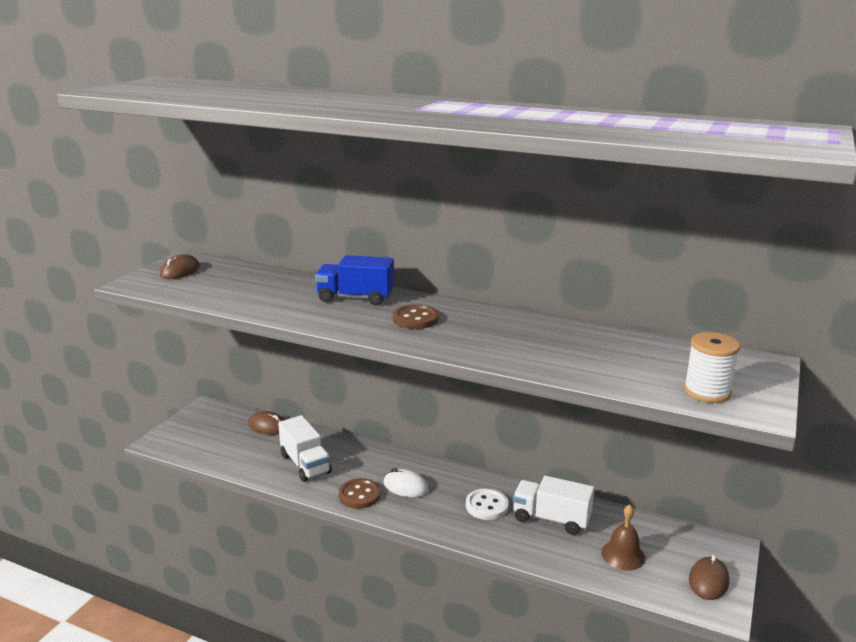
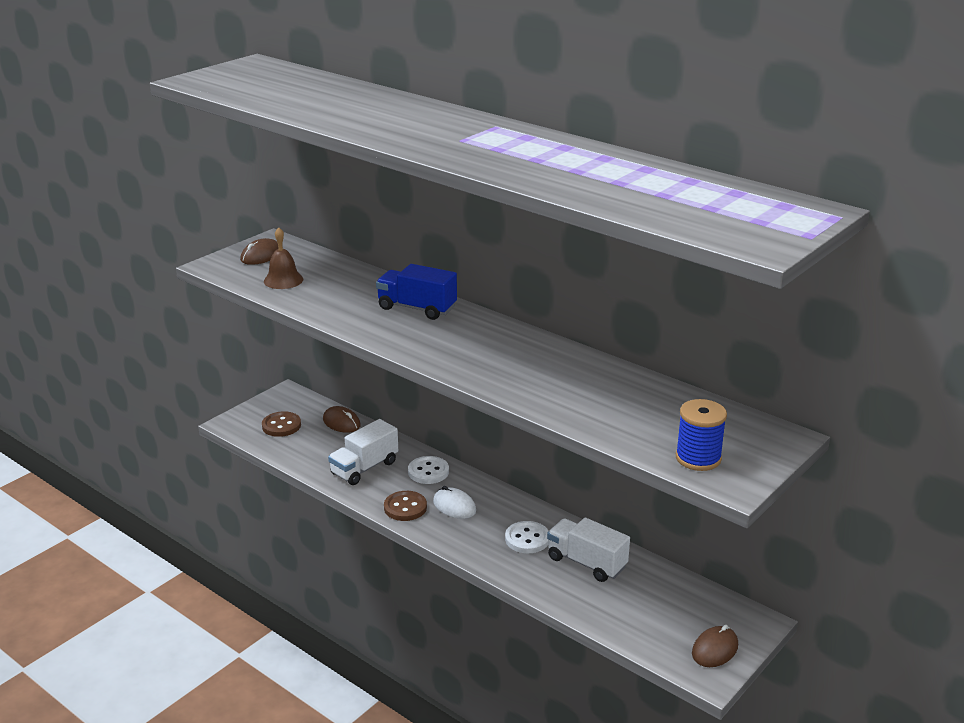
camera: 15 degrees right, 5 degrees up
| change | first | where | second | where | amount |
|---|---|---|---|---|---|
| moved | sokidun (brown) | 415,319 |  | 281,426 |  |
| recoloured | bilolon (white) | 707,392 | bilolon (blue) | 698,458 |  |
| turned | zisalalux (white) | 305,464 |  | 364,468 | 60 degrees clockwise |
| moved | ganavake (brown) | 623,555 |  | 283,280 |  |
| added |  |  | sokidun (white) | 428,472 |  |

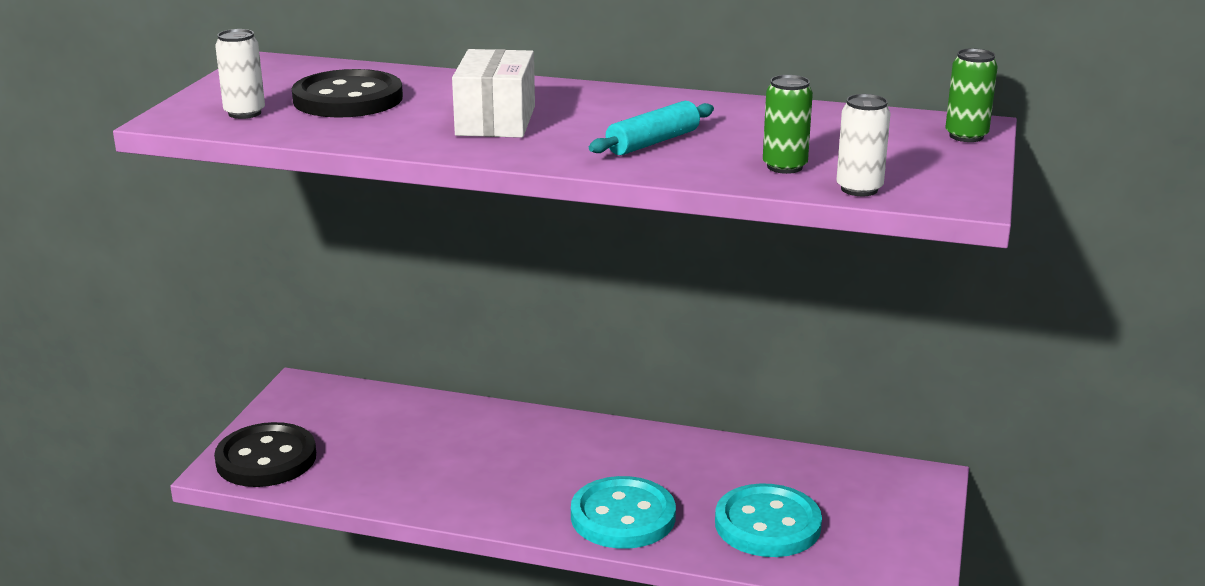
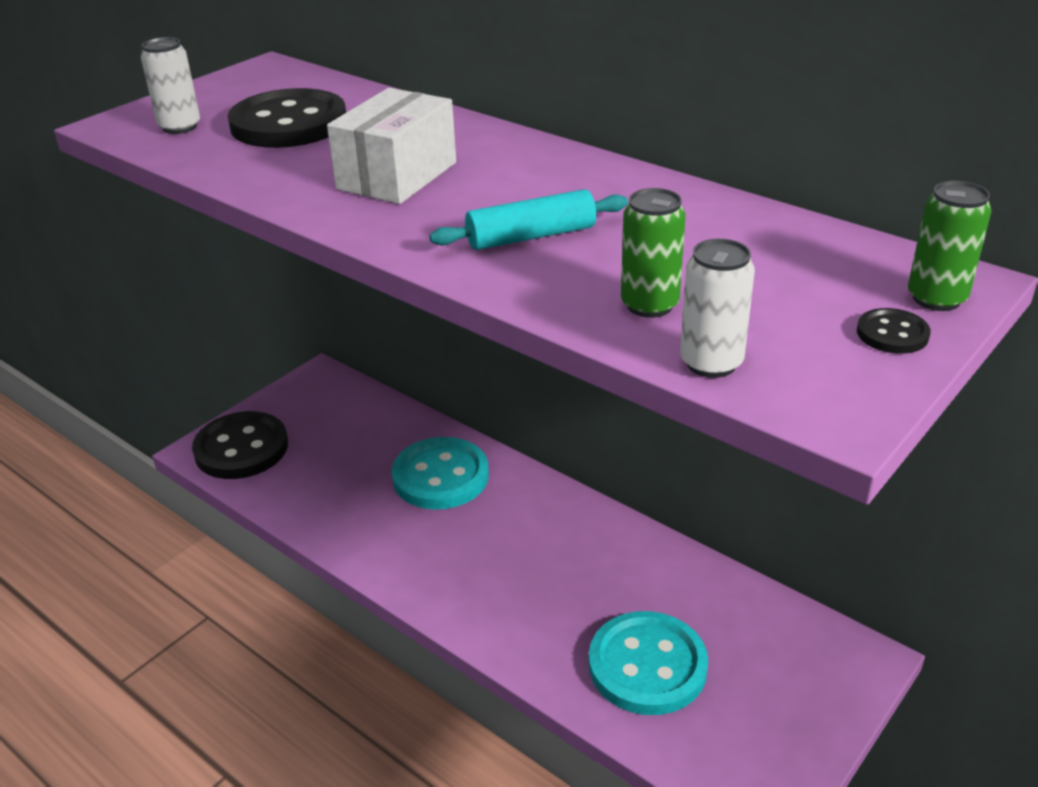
camera: 25 degrees right, 10 degrees up
| change | first | where | second | where | amount |
|---|---|---|---|---|---|
| moved | sokidun (turquoise) | 623,516 |  | 440,476 |  |
| added |  |  | sokidun (black) | 892,334 |  |

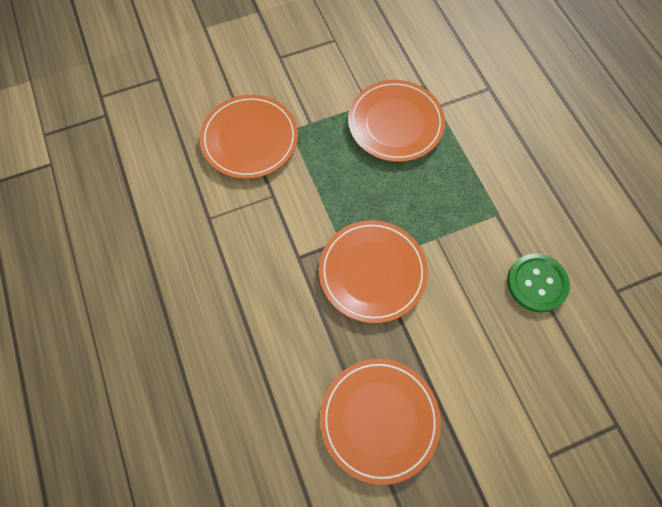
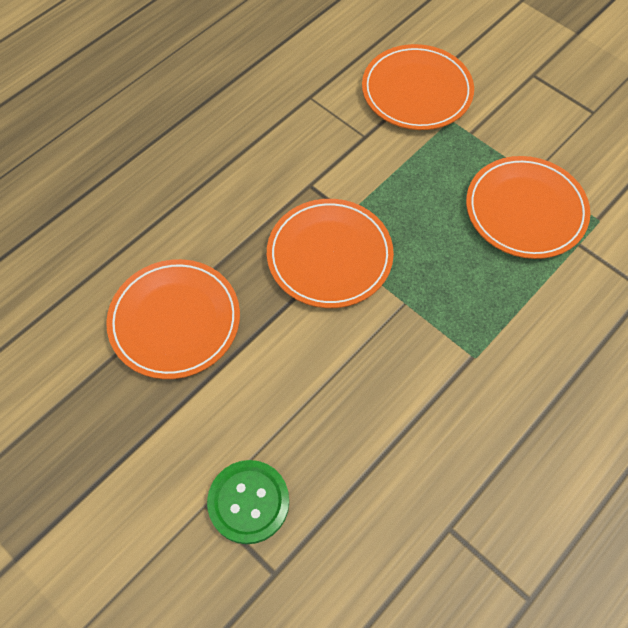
camera: 65 degrees right, 5 degrees down
| change | first | where | second | where | amount |
|---|---|---|---|---|---|
| moved | sokidun (green) | 537,283 |  | 248,502 |  |

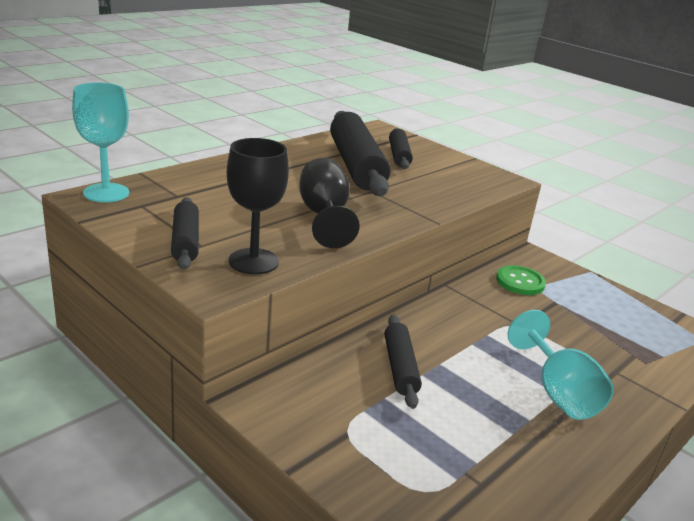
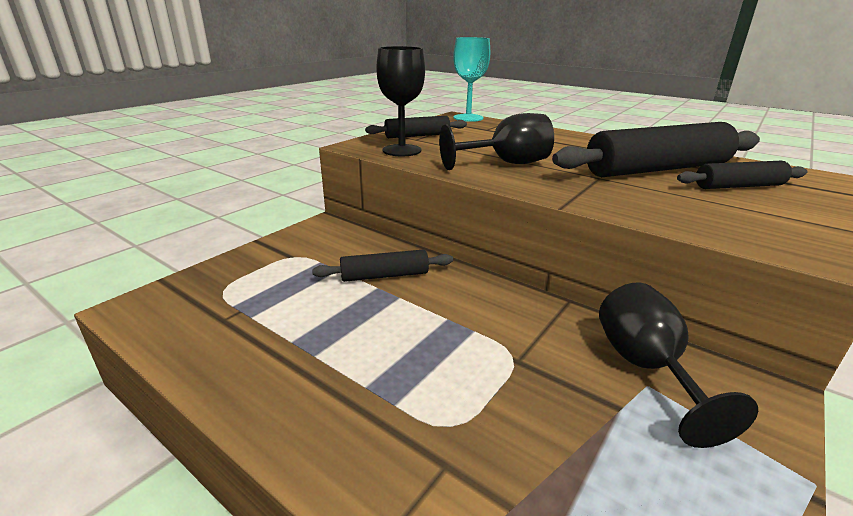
camera: 85 degrees right, 0 degrees up
| change | first | where | second | where | amount |
|---|---|---|---|---|---|
| replaced | sokidun (green) | 520,282 | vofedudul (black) | 646,368 |  |
| removed | vofedudul (turquoise) | 558,392 |  |  |  |

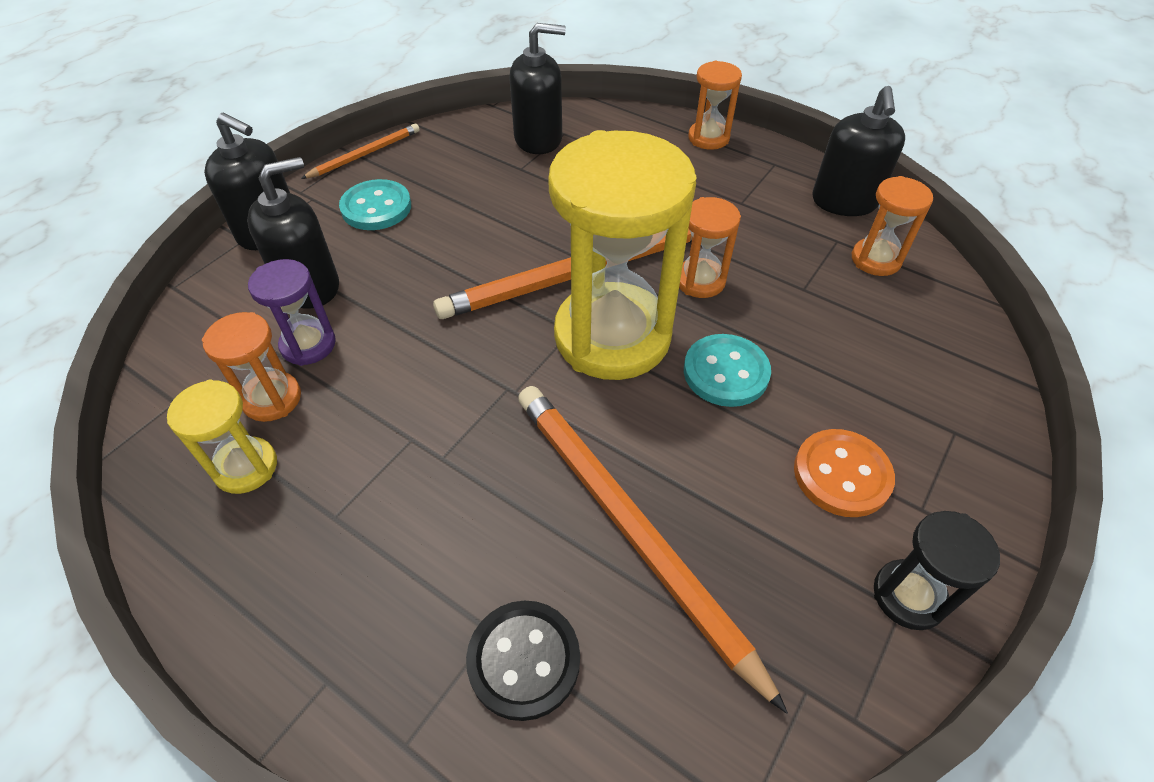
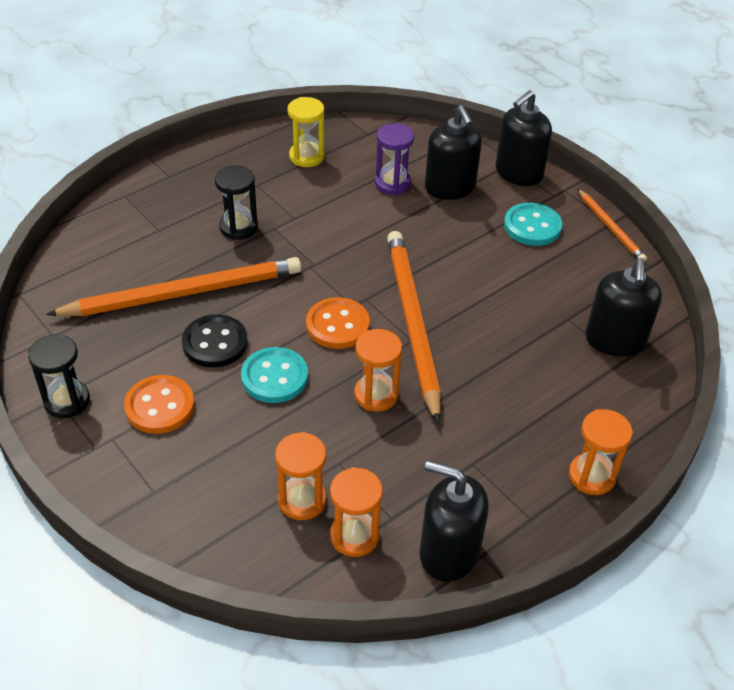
camera: 105 degrees right, 5 degrees down
| change | first | where | second | where | amount |
|---|---|---|---|---|---|
| replaced | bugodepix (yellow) | 612,336 | sokidun (orange) | 337,325 |  |
| moved | bugodepix (orange) | 272,399 |  | 302,500 |  |
| moved | sokidun (black) | 524,660 |  | 215,343 |  |
| added |  |  | bugodepix (black) | 238,227 |  |

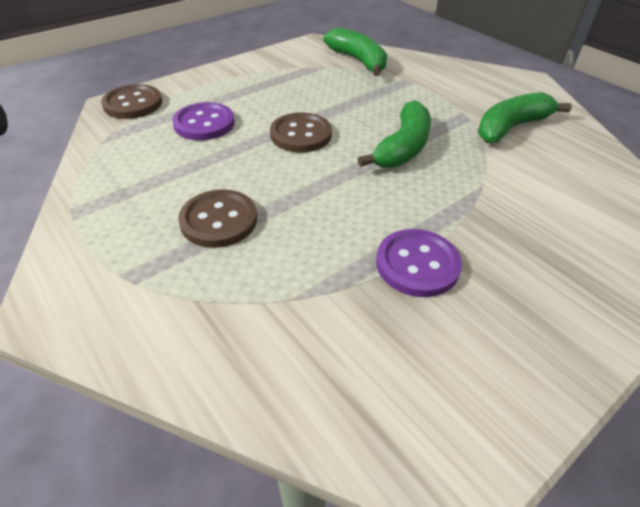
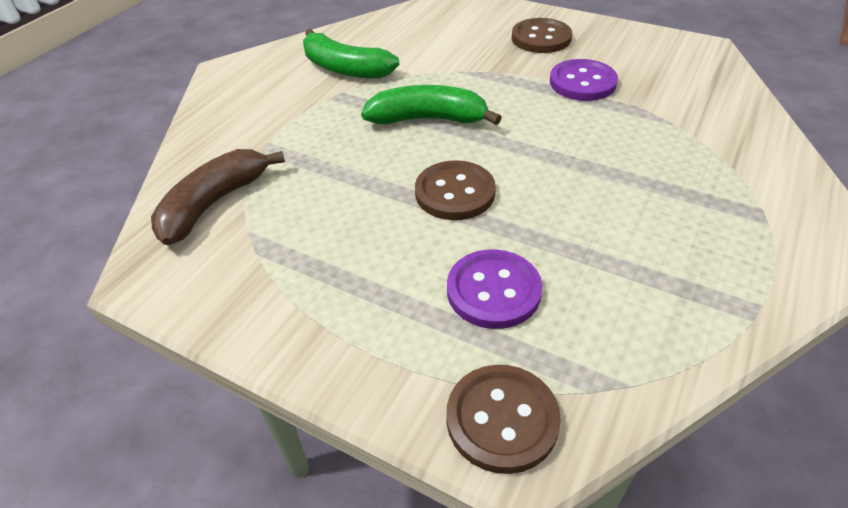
camera: 110 degrees left, 0 degrees up
| change | first | where | second | where | amount |
|---|---|---|---|---|---|
| recoloured | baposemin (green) | 358,61 | baposemin (brown) | 214,204 |  |
| moved | sokidun (brown) | 219,220 |  | 541,38 |  |

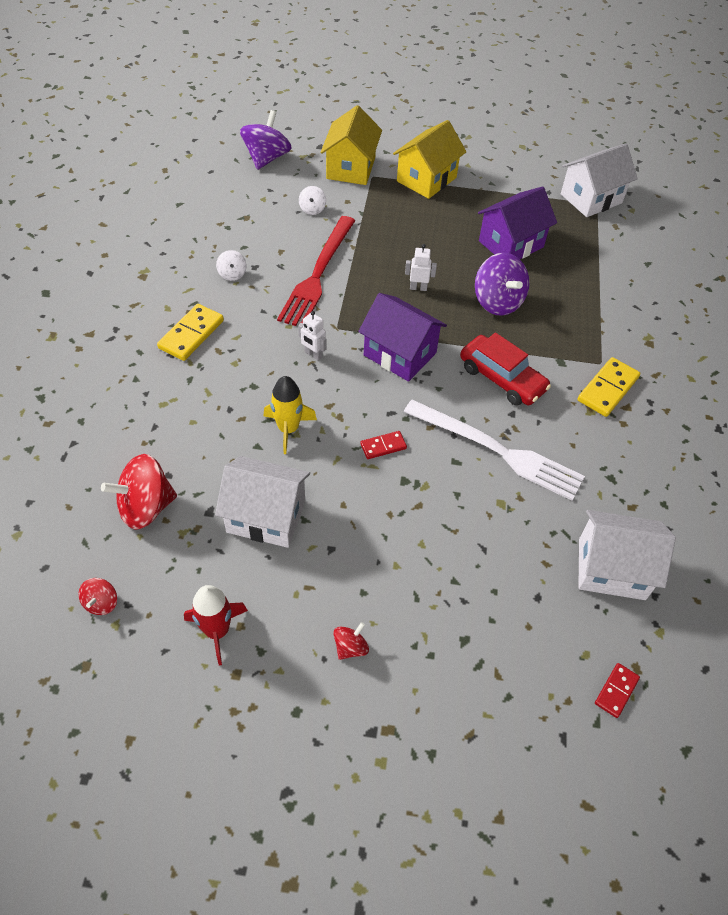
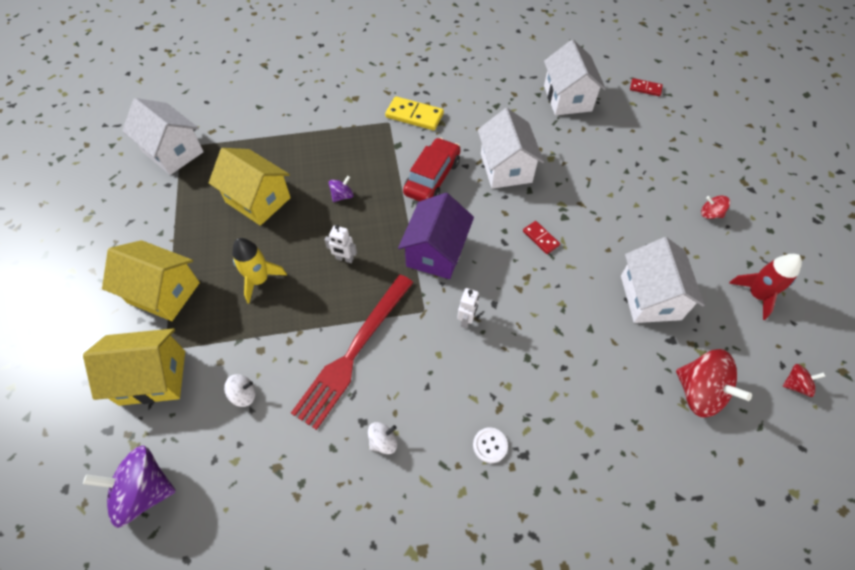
camera: 105 degrees left, 5 degrees up
| change | first | where | second | where | amount |
|---|---|---|---|---|---|
| recoloured | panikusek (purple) | 511,244 | panikusek (yellow) | 258,200 |  |
| turned | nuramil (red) | 318,274 |  | 354,352 | 120 degrees clockwise |
| turned | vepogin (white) | 418,288 |  | 344,259 | 60 degrees counterclockwise |
| resized | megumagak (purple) | 497,302 |  | 342,196 | x0.50 |
| replaced | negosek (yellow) | 191,334 | sokidun (white) | 490,445 |  |
| moved | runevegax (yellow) | 288,429 |  | 259,280 |  |
| replaced | nuramil (white) | 497,450 | panikusek (white) | 506,168 |  |

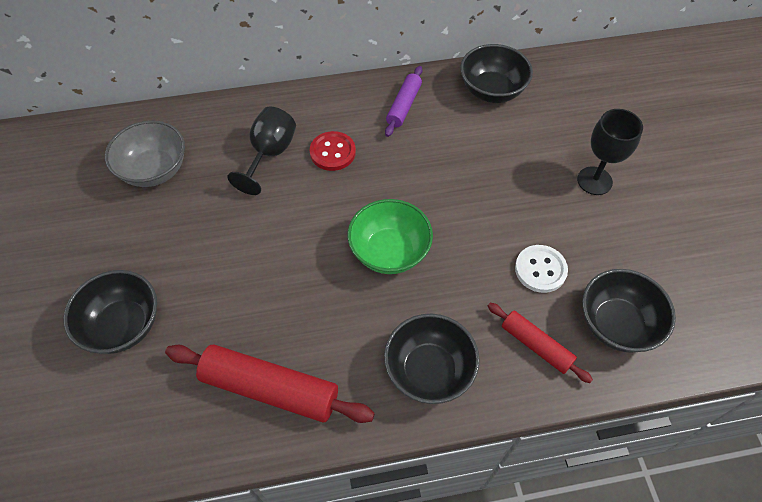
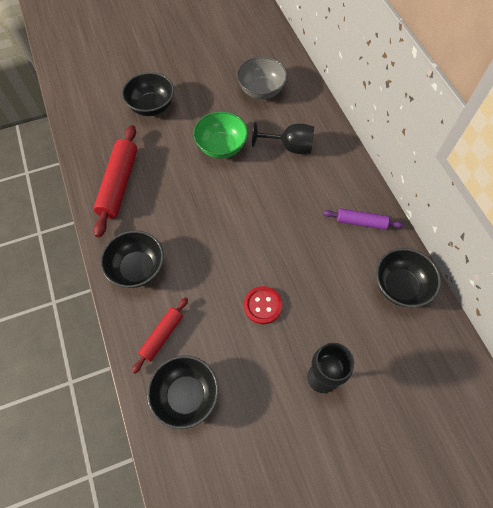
camera: 80 degrees right, 5 degrees up
| change | first | where | second | where | amount |
|---|---|---|---|---|---|
| moved | sokidun (red) | 332,152 |  | 263,305 |  |
| moved | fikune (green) | 389,252 |  | 221,147 |  |
| removed | sokidun (white) | 540,269 |  |  |  |

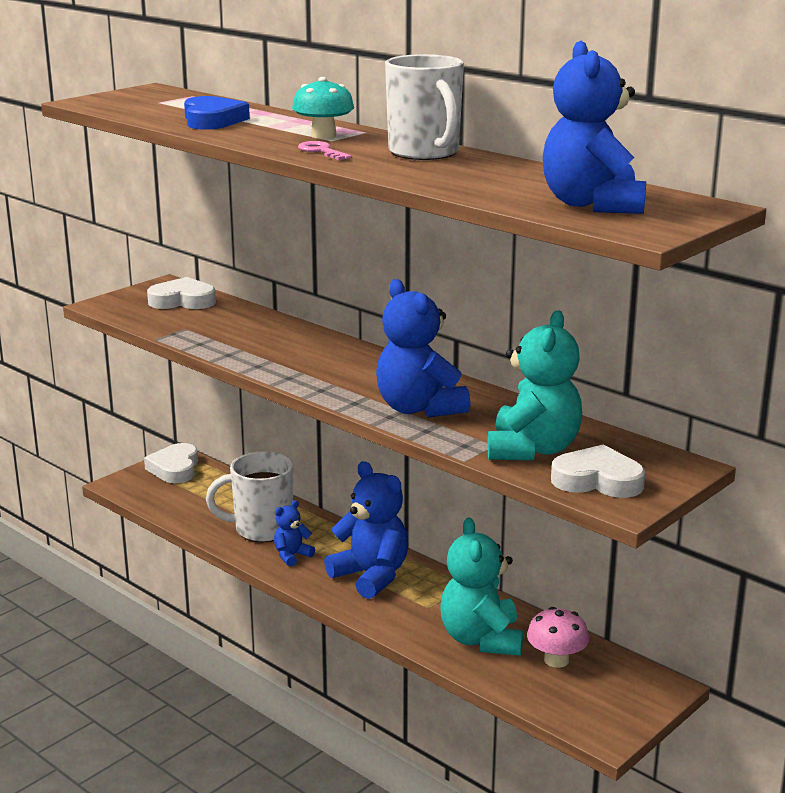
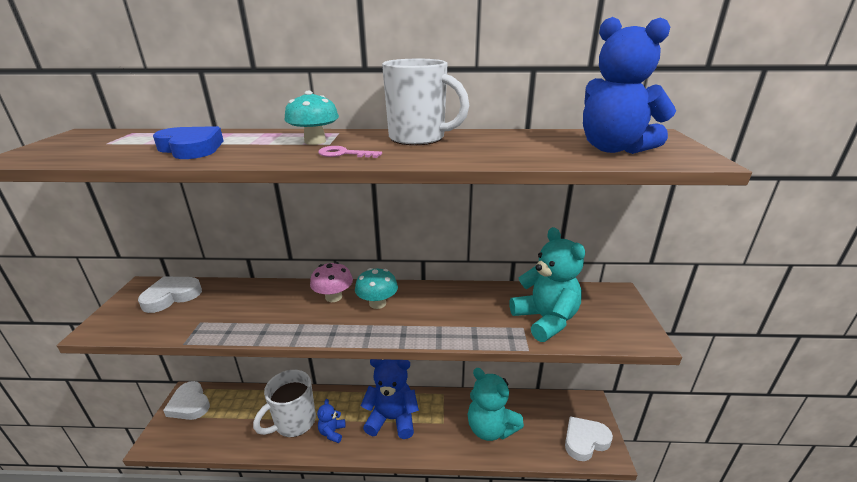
camera: 40 degrees left, 5 degrees up
| change | first | where | second | where | amount |
|---|---|---|---|---|---|
| removed | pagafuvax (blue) | 419,408 |  |  |  |
| moved | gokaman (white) | 597,480 |  | 585,441 |  |
| moved | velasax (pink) | 556,660 |  | 333,297 |  |
| added |  |  | velasax (turquoise) | 377,303 |  |

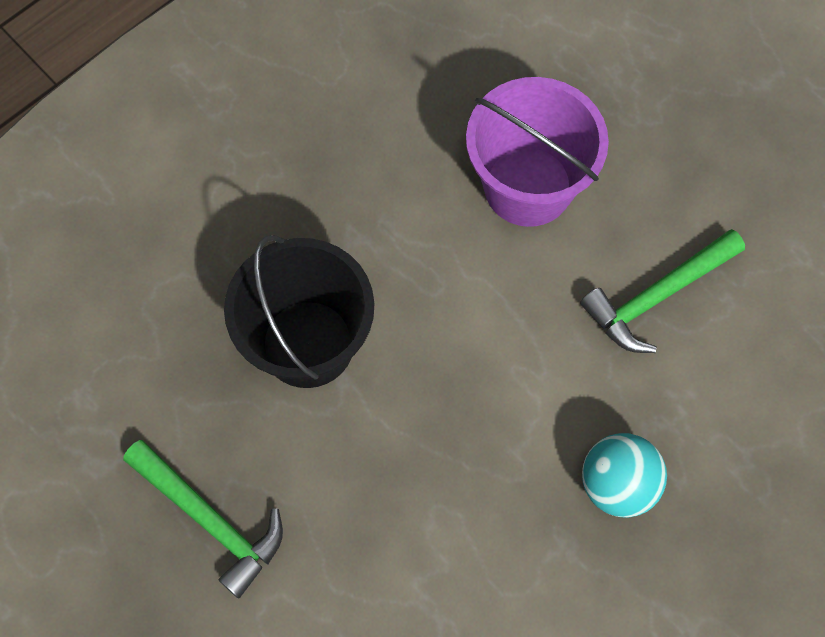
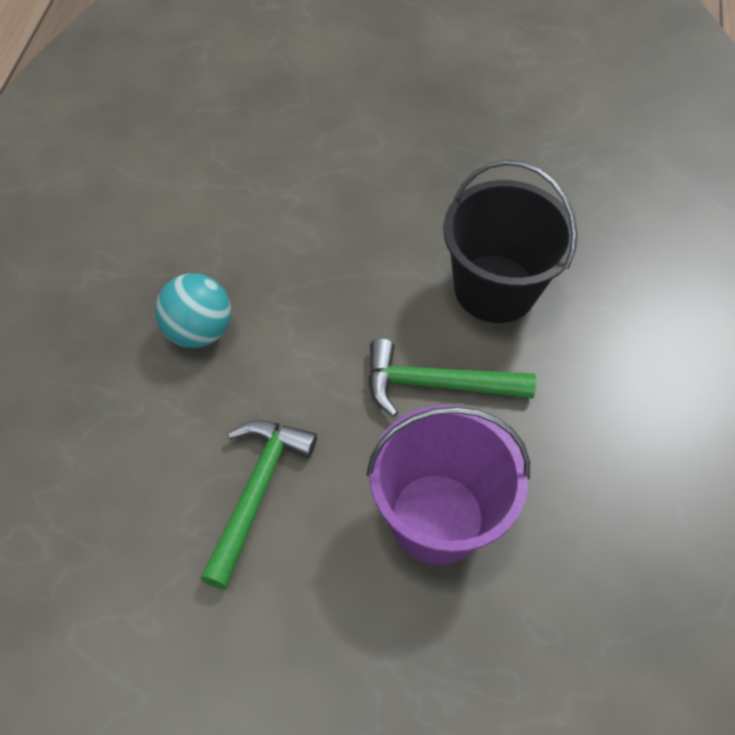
camera: 140 degrees right, 10 degrees down
| change | first | where | second | where | amount |
|---|---|---|---|---|---|
| moved | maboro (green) | 210,519 |  | 437,385 |  |

